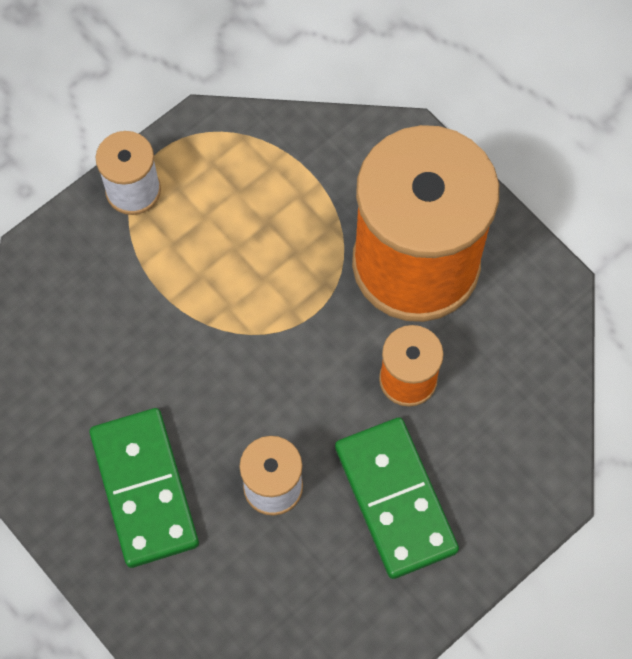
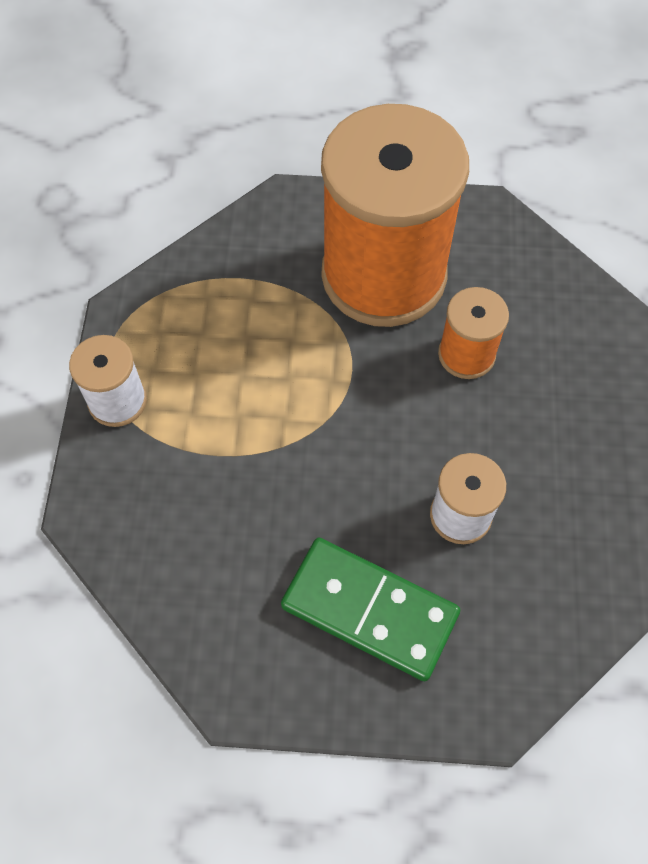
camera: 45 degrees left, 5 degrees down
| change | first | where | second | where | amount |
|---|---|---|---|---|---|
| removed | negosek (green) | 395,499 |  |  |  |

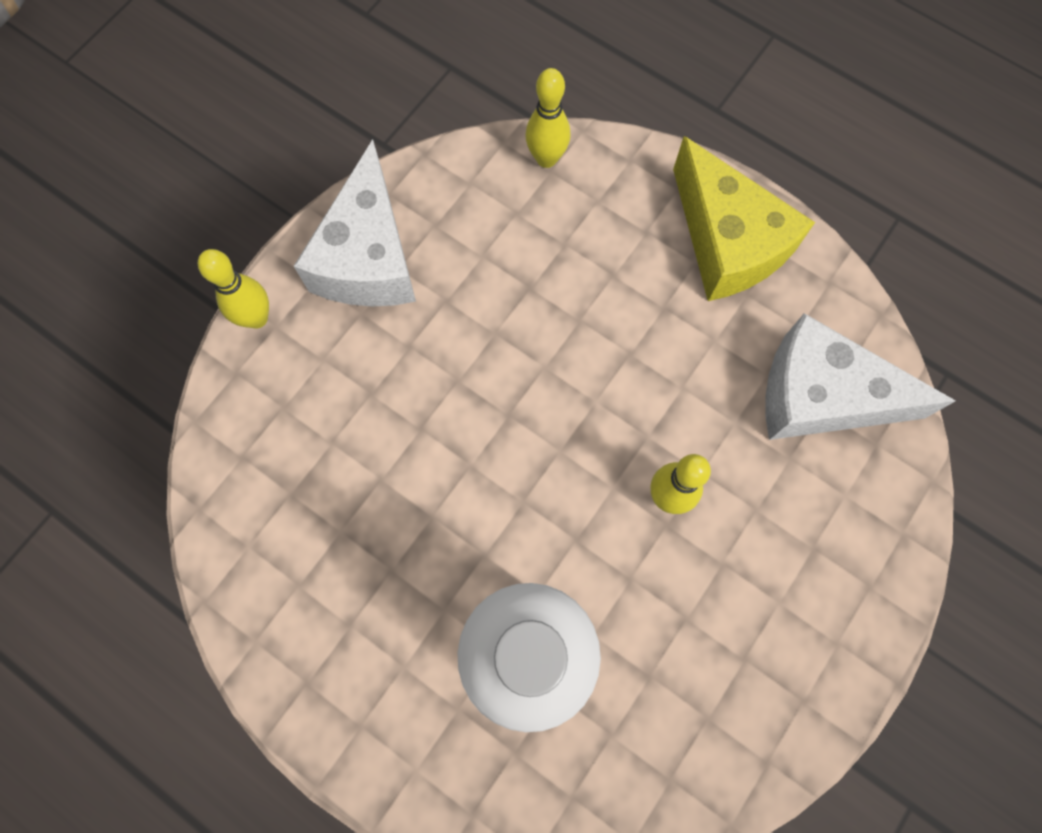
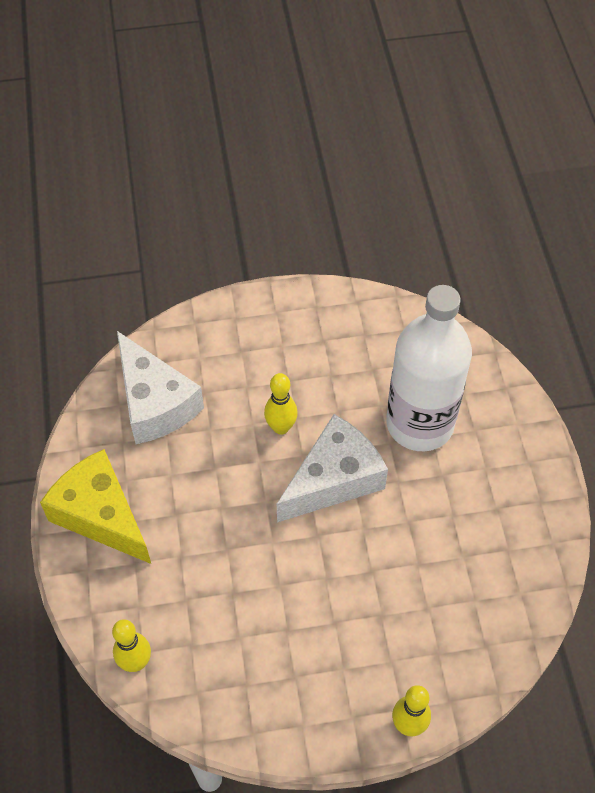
camera: 135 degrees left, 15 degrees down
| change | first | where | second | where | amount |
|---|---|---|---|---|---|
| turned | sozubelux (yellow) | 727,242 |  | 101,515 | 60 degrees counterclockwise |
| moved | sozubelux (white) | 369,257 |  | 334,479 |  |

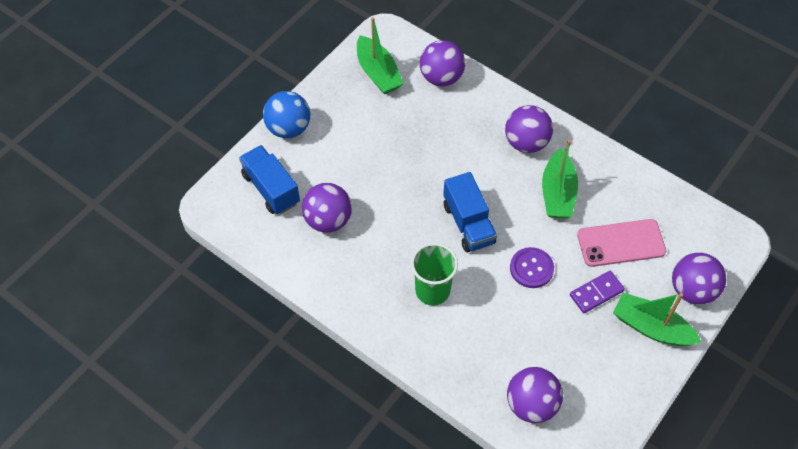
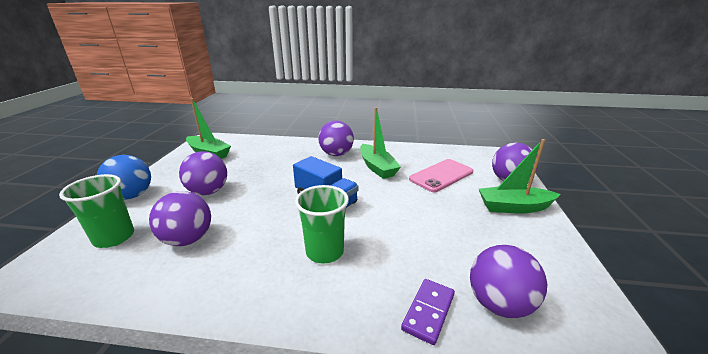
camera: 30 degrees left, 30 degrees down
| change | first | where | second | where | amount |
|---|---|---|---|---|---|
| moved | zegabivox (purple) | 441,77 |  | 208,191 |  |
| replaced | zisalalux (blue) | 271,189 | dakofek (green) | 114,237 |  |
| removed | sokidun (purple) | 531,268 |  |  |  |
| moved | negosek (purple) | 596,293 |  | 428,311 |  |

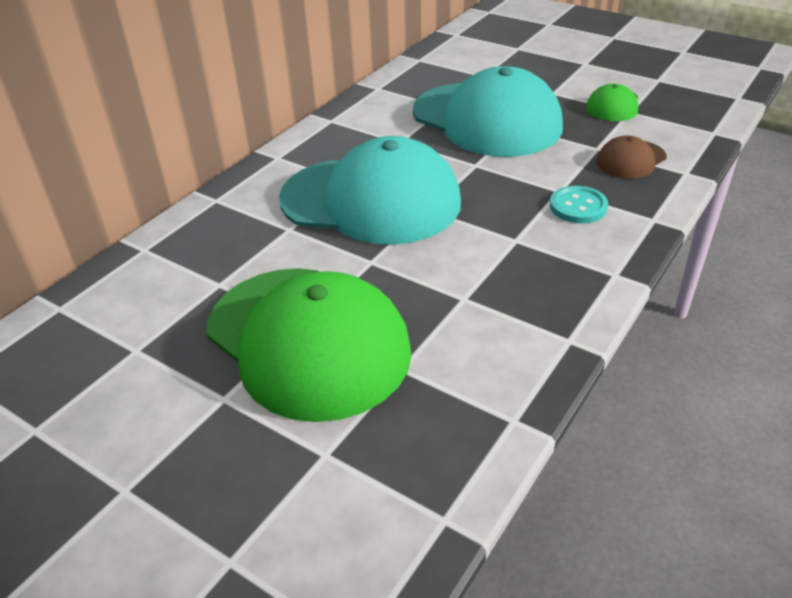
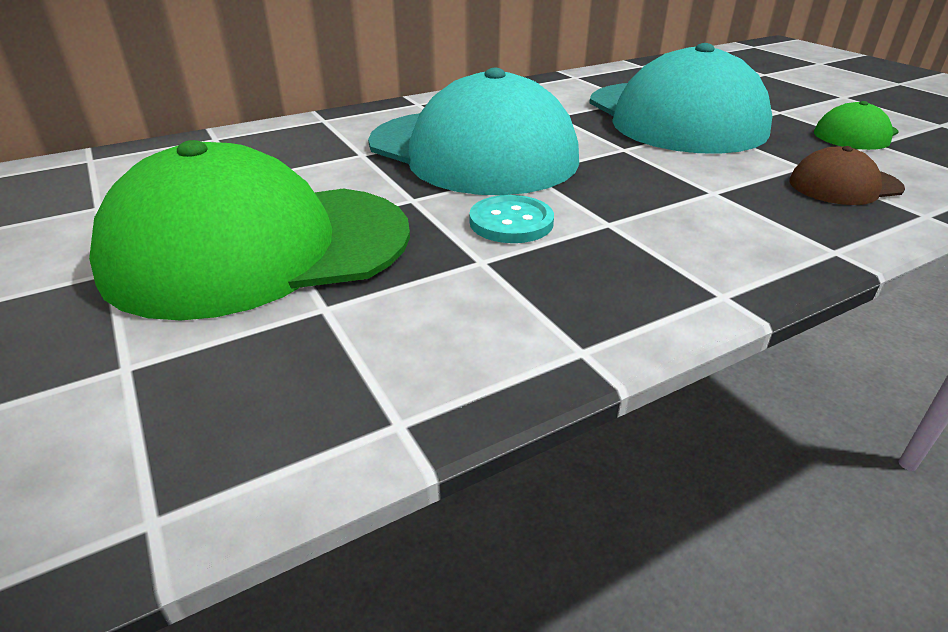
camera: 25 degrees right, 5 degrees down
| change | first | where | second | where | amount |
|---|---|---|---|---|---|
| moved | sokidun (turquoise) | 578,207 |  | 511,222 |  |
| turned | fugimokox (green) | 308,340 |  | 259,248 | 90 degrees clockwise |

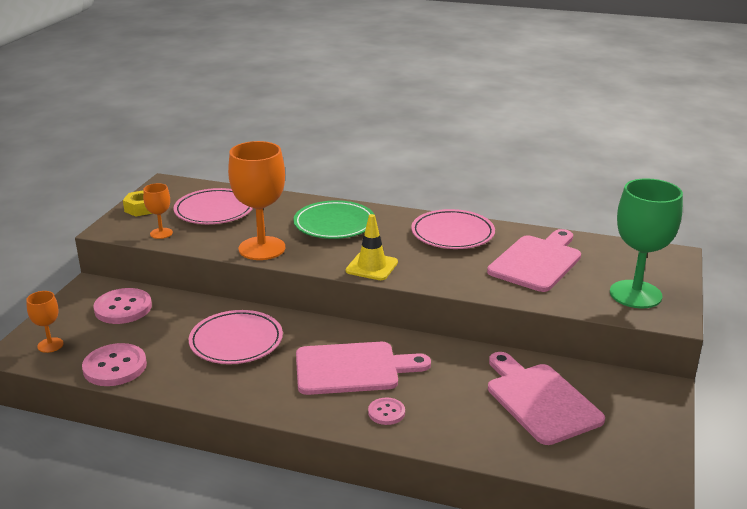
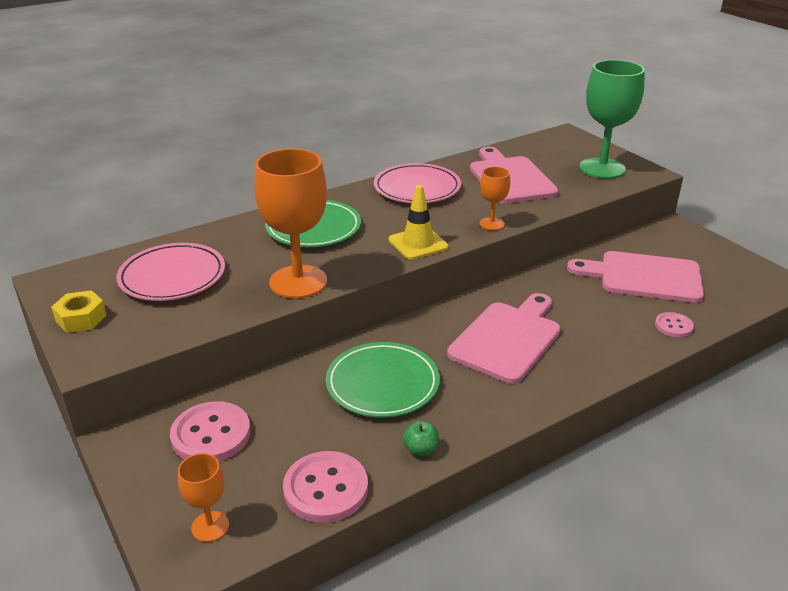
camera: 50 degrees left, 5 degrees up
| change | first | where | second | where | amount |
|---|---|---|---|---|---|
| moved | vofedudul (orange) | 161,233 |  | 492,224 |  |
| recoloured | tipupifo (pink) | 236,341 | tipupifo (green) | 382,384 |  |
| moved | sokidun (pink) | 386,412 |  | 673,326 |  |
| added |  |  | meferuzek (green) | 421,449 |  |

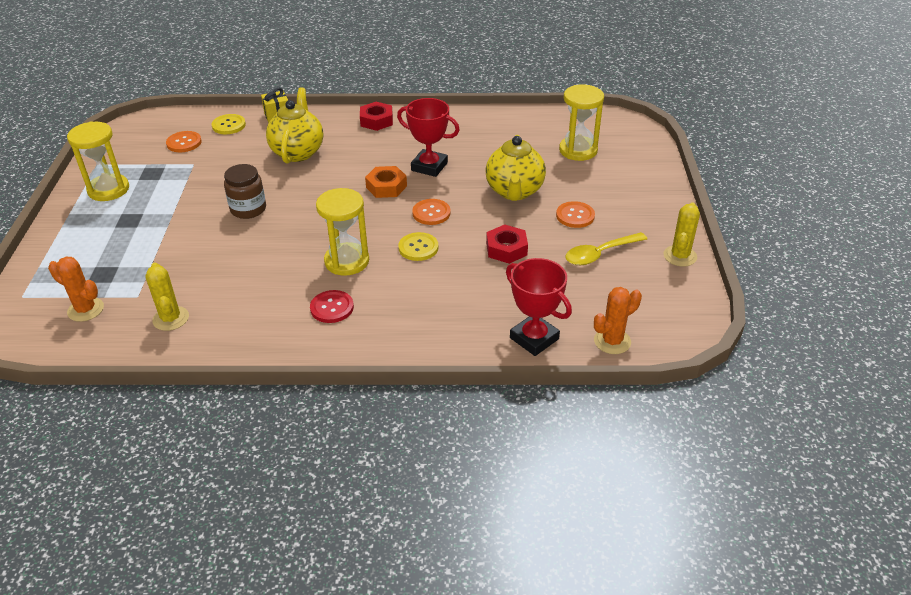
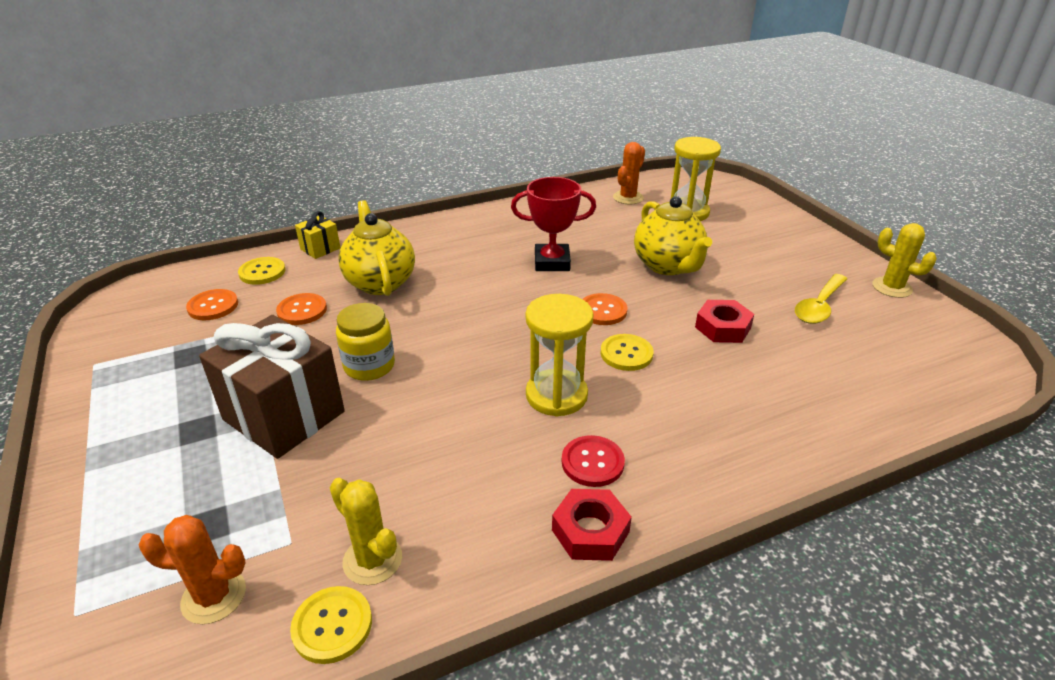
camera: 25 degrees left, 5 degrees down
| change | first | where | second | where | amount |
|---|---|---|---|---|---|
| moved | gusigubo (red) | 376,121 |  | 590,531 |  |
| removed | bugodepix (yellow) | 108,190 |  |  |  |
| recoloured | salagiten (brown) | 248,209 | salagiten (yellow) | 369,366 |  |
| removed | gusigubo (orange) | 386,187 |  |  |  |
| moved | sokidun (orange) | 575,216 |  | 302,310 |  |
| turned | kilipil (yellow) | 680,256 |  | 892,287 | 45 degrees counterclockwise |
| removed | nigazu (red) | 534,338 |  |  |  |
| moved | kilipil (orange) | 612,341 |  | 628,198 |  |
| added |  |  | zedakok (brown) | 284,416 |  |
| added |  |  | sokidun (yellow) | 332,625 |  |

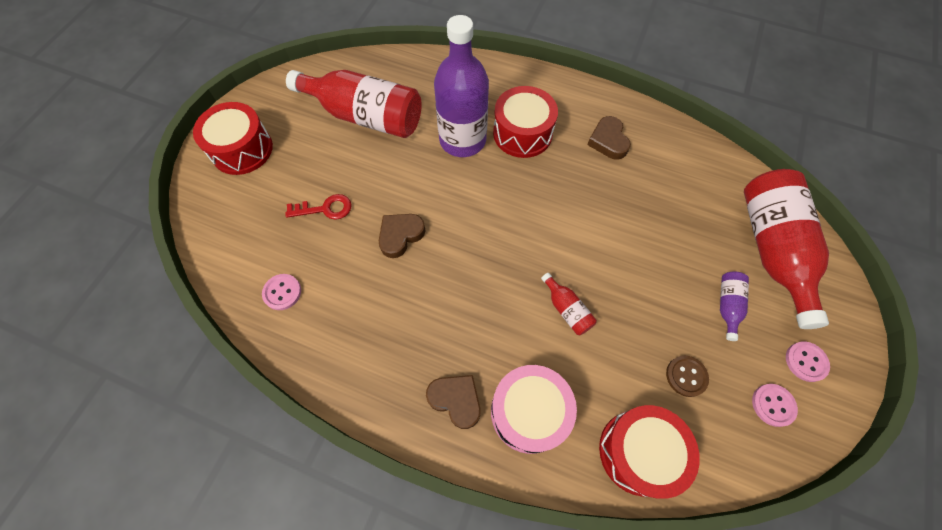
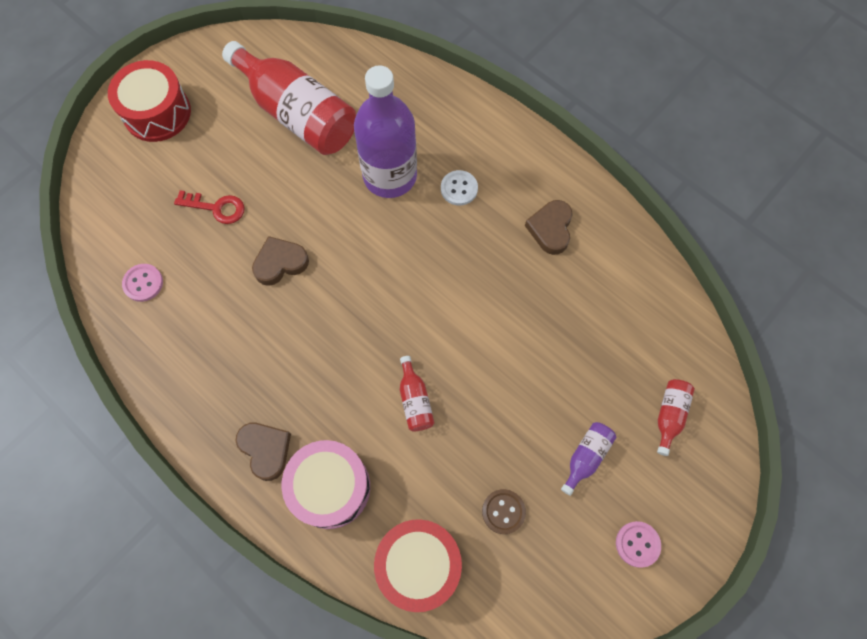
camera: 20 degrees right, 5 degrees up
| change | first | where | second | where | amount |
|---|---|---|---|---|---|
| replaced | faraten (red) | 522,133 | sokidun (white) | 459,189 |  |
| resized | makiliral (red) | 772,250 |  | 669,415 | x0.43 |
| removed | sokidun (pink) | 773,405 |  |  |  |

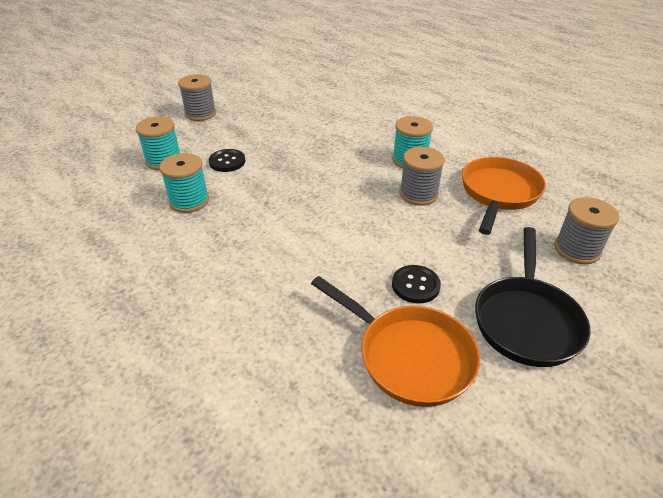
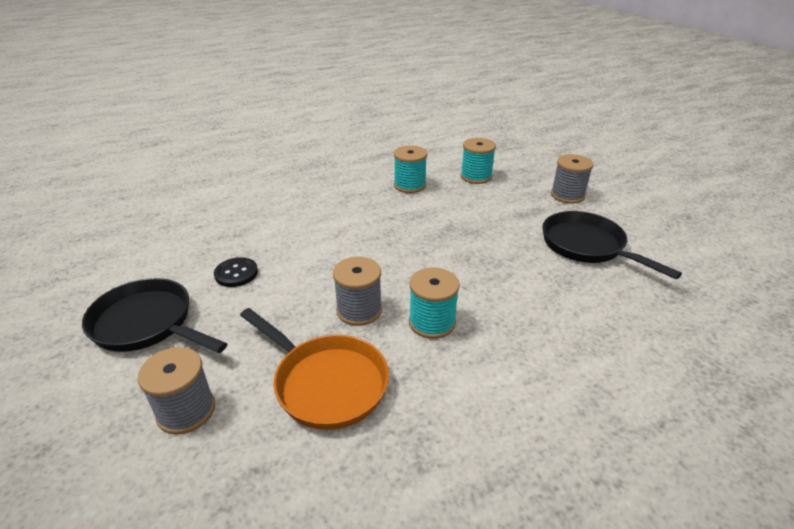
camera: 105 degrees right, 5 degrees down
| change | first | where | second | where | amount |
|---|---|---|---|---|---|
| removed | sokidun (black) | 227,162 |  |  |  |
| removed | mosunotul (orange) | 409,356 |  |  |  |
| added |  |  | mosunotul (black) | 587,246 |  |

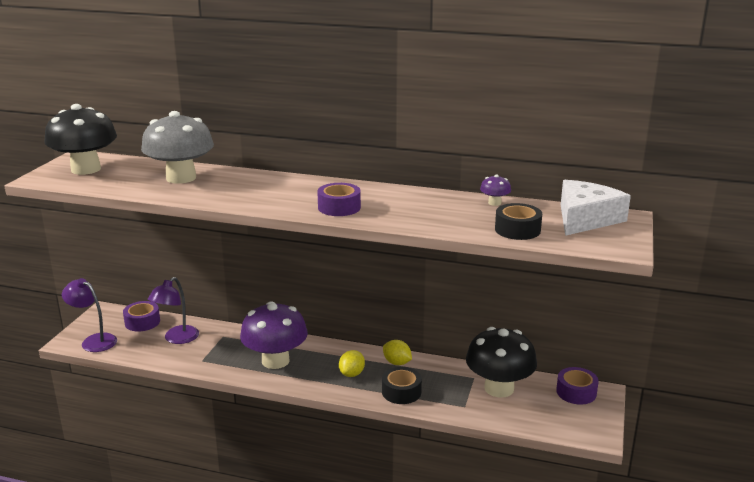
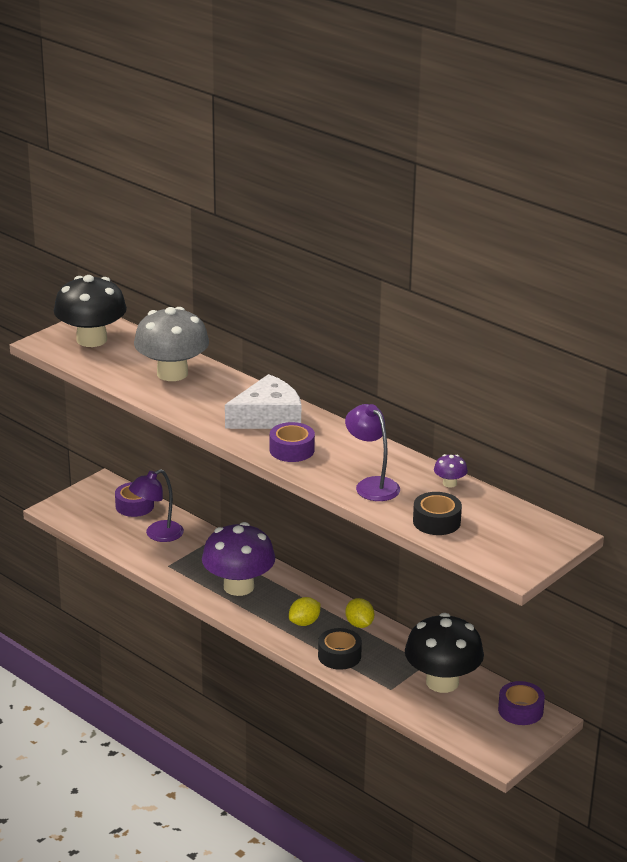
camera: 25 degrees right, 5 degrees up
| change | first | where | second | where | amount |
|---|---|---|---|---|---|
| moved | sozubelux (white) | 585,219 |  | 268,417 |  |
| moved | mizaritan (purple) | 94,341 |  | 372,485 |  |

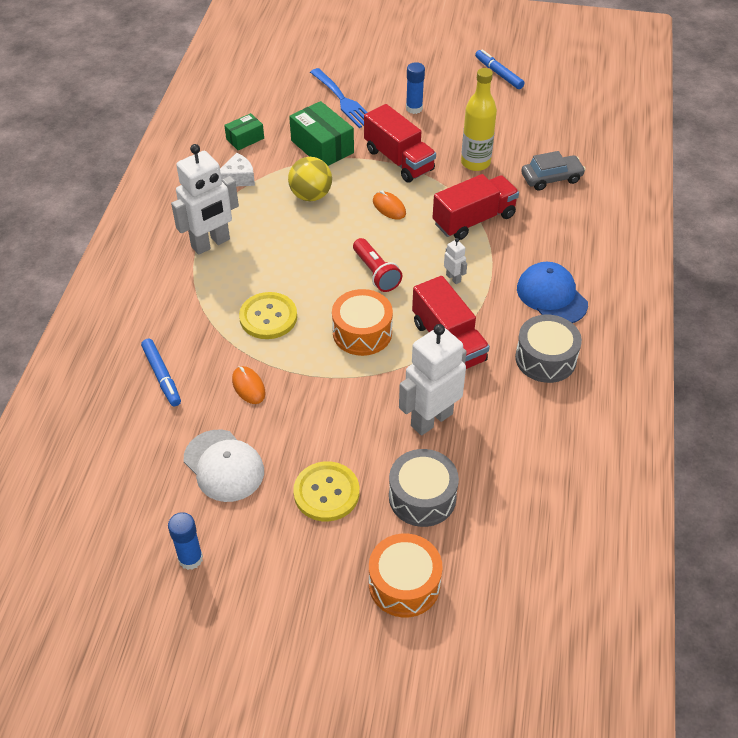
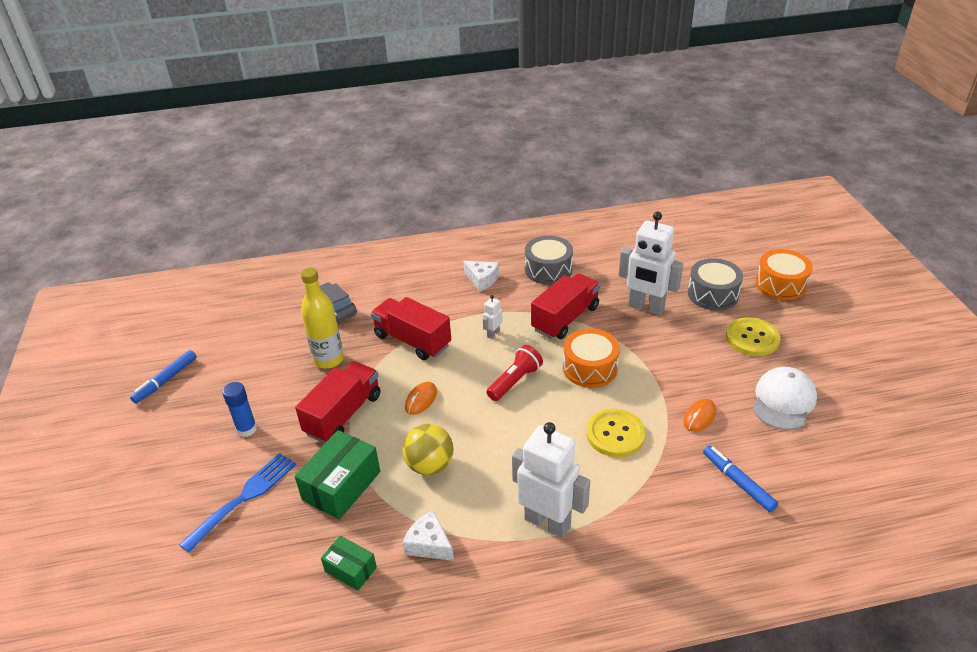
camera: 110 degrees left, 10 degrees down
| change | first | where | second | where | amount |
|---|---|---|---|---|---|
| replaced | fugimokox (blue) | 551,296 | sozubelux (white) | 482,280 |  |
| turned | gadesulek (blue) | 162,376 |  | 738,482 | 75 degrees counterclockwise |
| removed | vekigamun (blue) | 190,559 |  |  |  |

